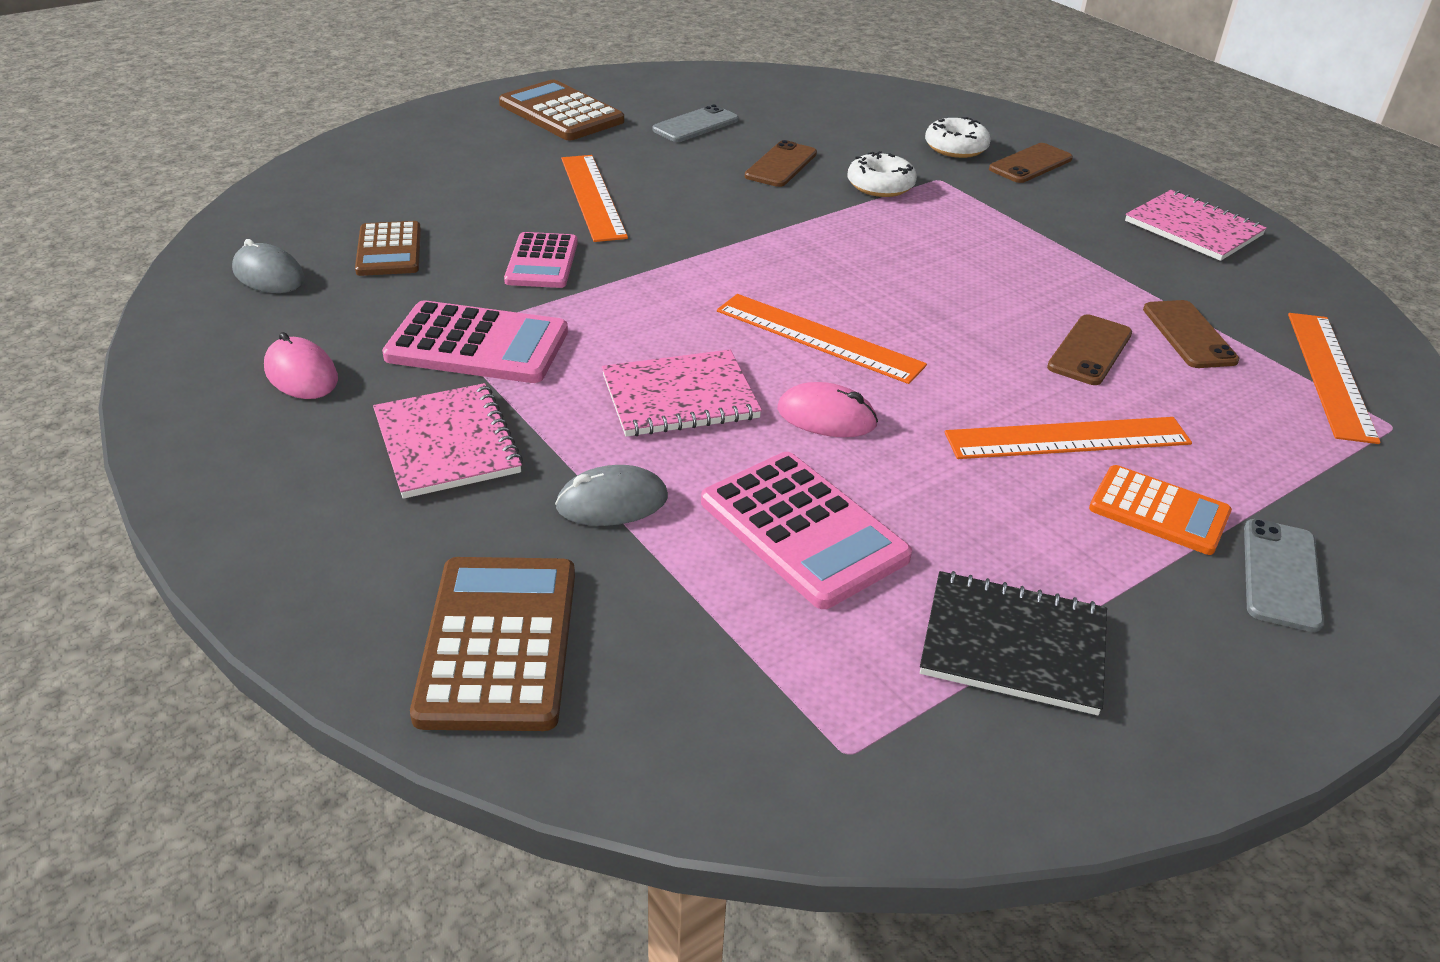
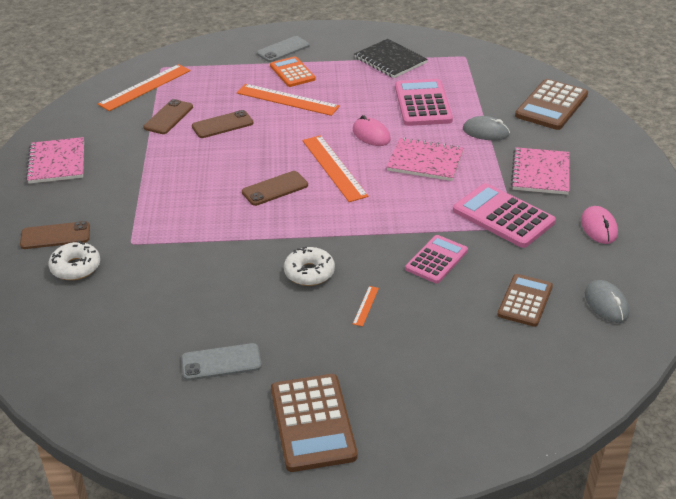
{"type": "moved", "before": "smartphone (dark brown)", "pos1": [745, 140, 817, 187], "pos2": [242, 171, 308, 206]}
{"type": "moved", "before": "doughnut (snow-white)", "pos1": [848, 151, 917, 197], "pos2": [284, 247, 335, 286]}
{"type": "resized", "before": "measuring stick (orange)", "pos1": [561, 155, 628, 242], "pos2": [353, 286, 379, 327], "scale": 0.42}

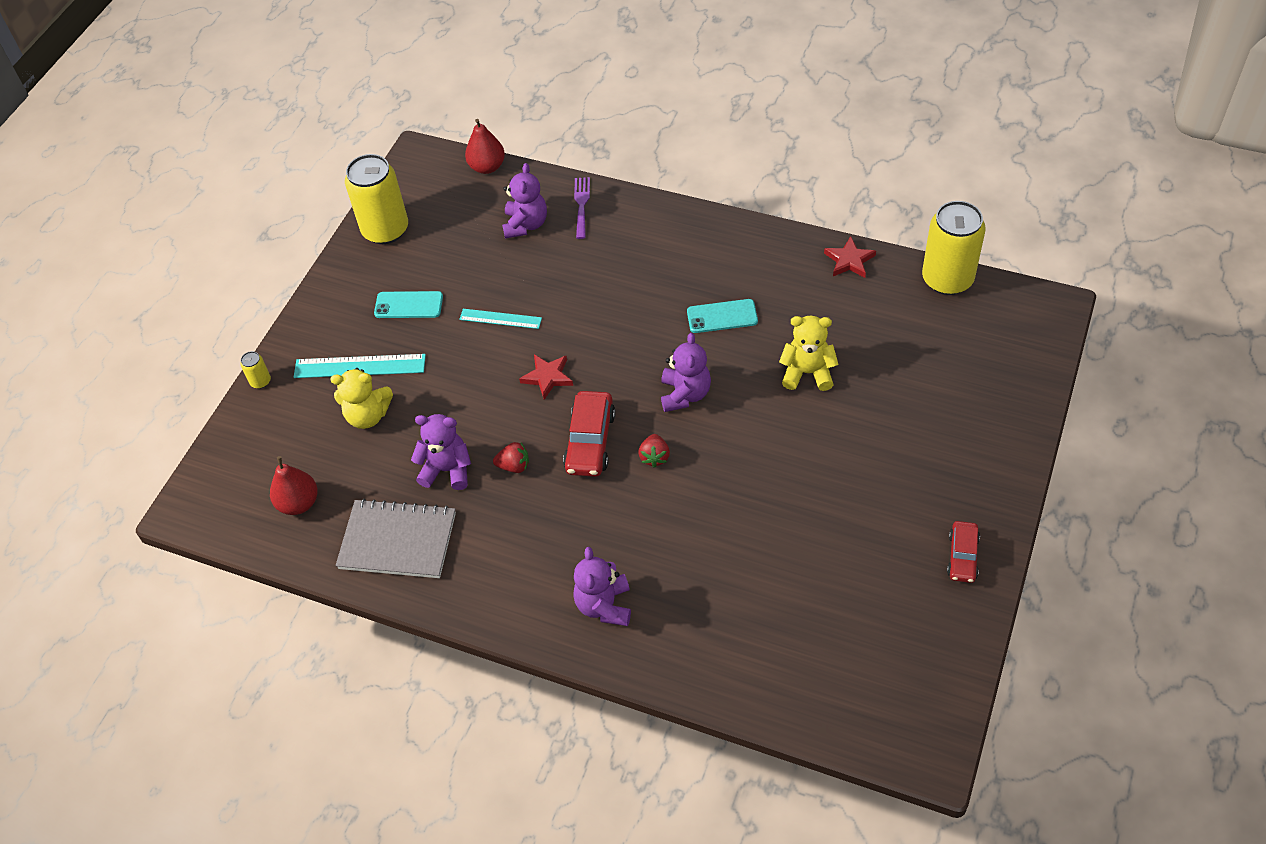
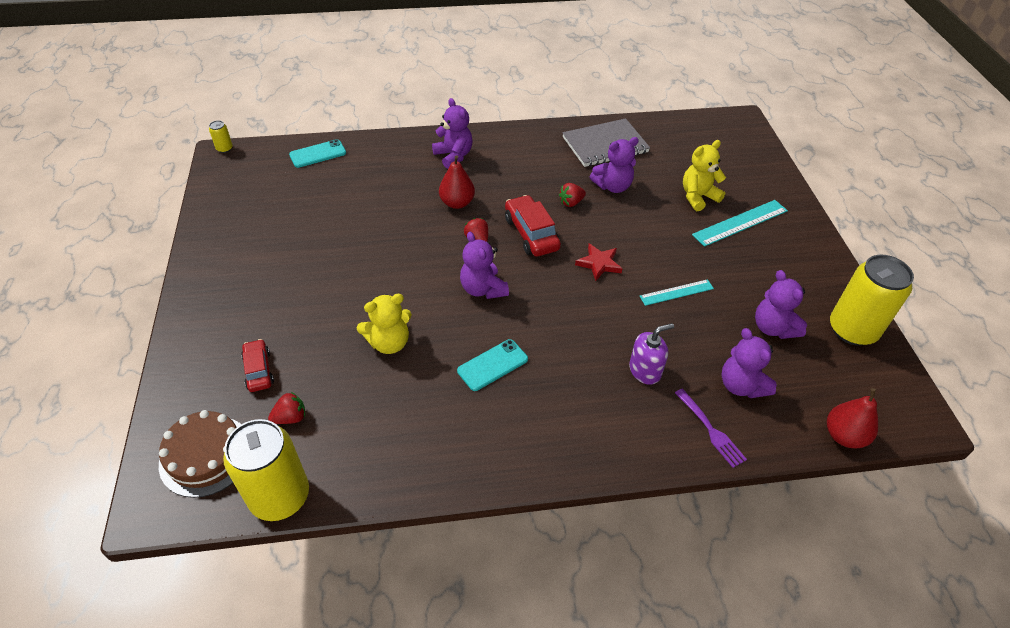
{"type": "removed", "before": "star shape (crimson)", "pos1": [824, 236, 876, 278]}
{"type": "added", "after": "cake (dark brown)", "pos2": [159, 410, 241, 498]}
{"type": "added", "after": "toy strawberry (crimson)", "pos2": [268, 392, 305, 424]}
{"type": "added", "after": "soap dispenser (violet)", "pos2": [629, 323, 674, 385]}
{"type": "added", "after": "teddy bear (violet)", "pos2": [755, 270, 807, 339]}
{"type": "moved", "before": "soda can (bright yellow)", "pos1": [241, 351, 271, 389], "pos2": [209, 120, 233, 153]}
{"type": "moved", "before": "toy pear (crimson)", "pos1": [270, 456, 318, 515], "pos2": [439, 155, 475, 209]}
{"type": "moved", "before": "smartphone (turquoise)", "pos1": [374, 291, 443, 318], "pos2": [289, 139, 346, 168]}
{"type": "moved", "before": "automobile (crimson)", "pos1": [947, 521, 980, 583], "pos2": [241, 339, 274, 392]}

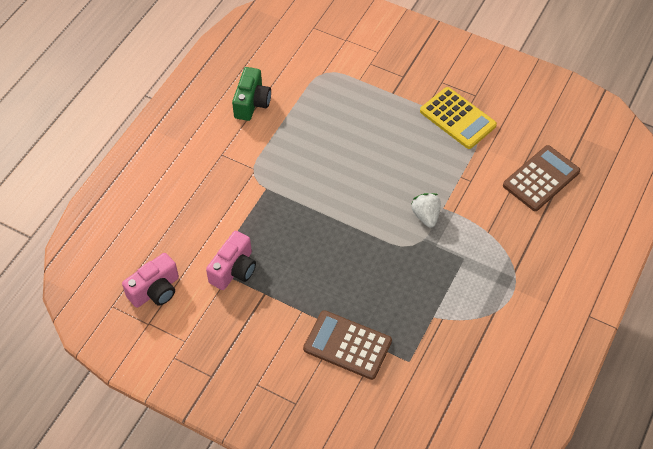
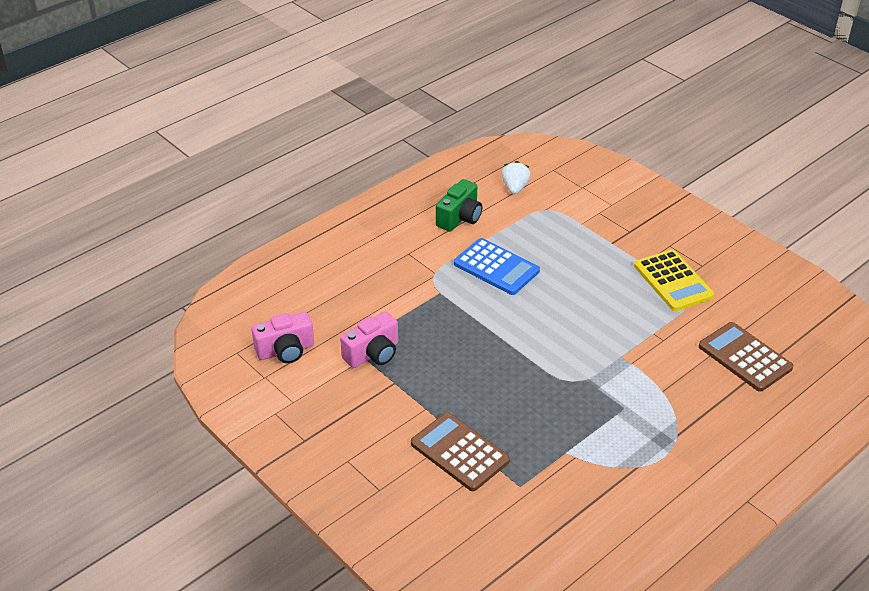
{"type": "added", "after": "pocket calculator (royal blue)", "pos2": [454, 238, 540, 295]}
{"type": "moved", "before": "toy strawberry (snow-white)", "pos1": [411, 193, 441, 228], "pos2": [502, 161, 531, 194]}
{"type": "turned", "before": "pocket calculator (dark brown)", "pos1": [503, 145, 580, 211], "pos2": [699, 322, 793, 392], "turn": -105}

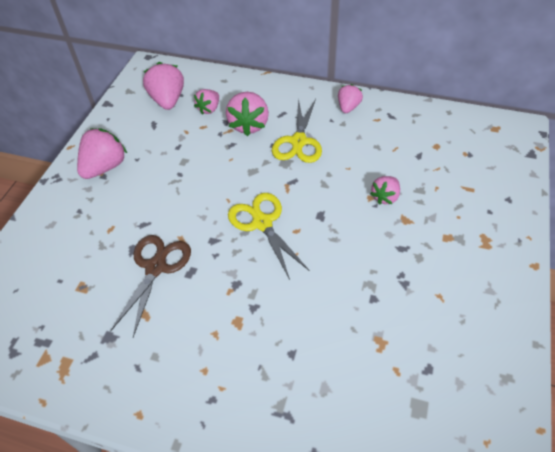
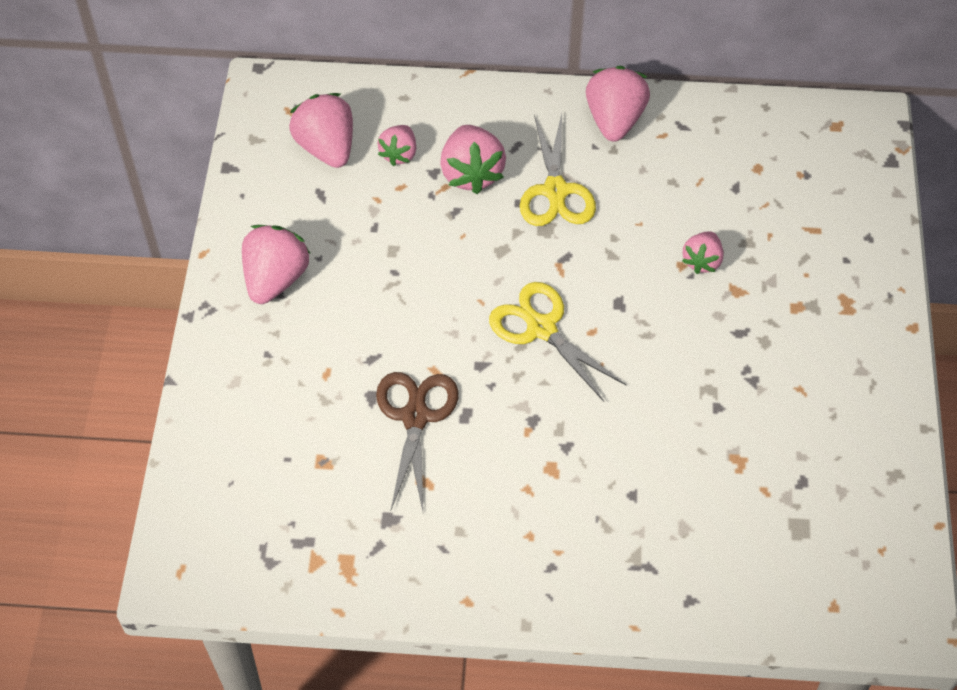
{"type": "resized", "before": "toy strawberry (rosy)", "pos1": [338, 84, 363, 113], "pos2": [586, 66, 650, 141], "scale": 1.64}

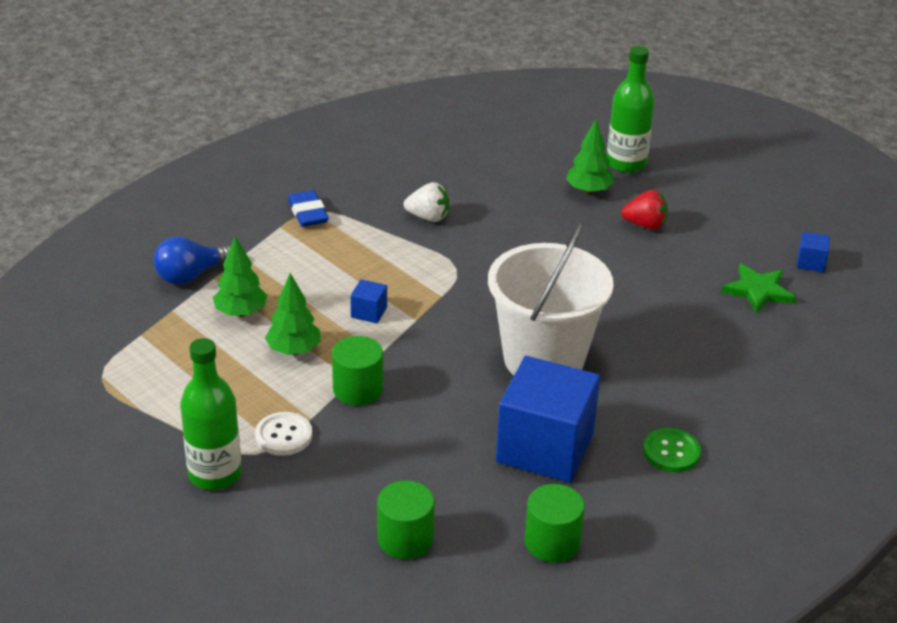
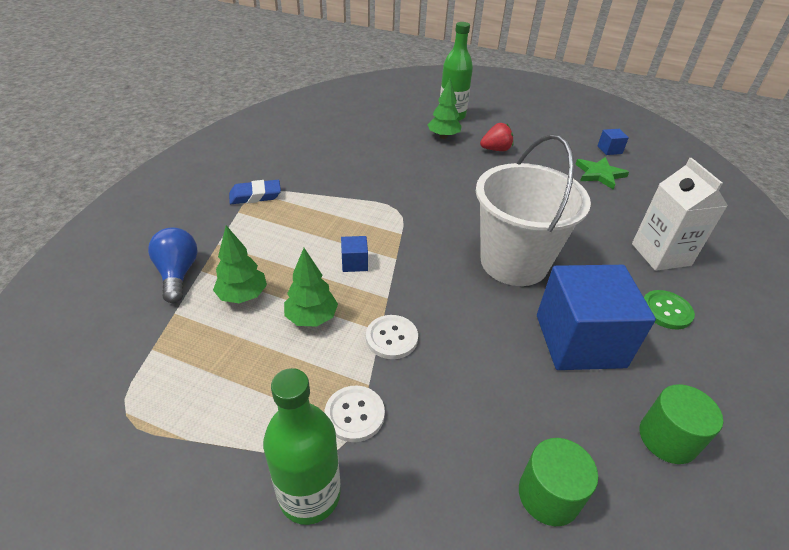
{"type": "removed", "before": "toy strawberry (snow-white)", "pos1": [404, 182, 449, 222]}
{"type": "added", "after": "carton (snow-white)", "pos2": [632, 158, 728, 271]}
{"type": "replaced", "before": "cylinder shape (green)", "after": "shirt button (snow-white)", "pos1": [332, 336, 383, 406], "pos2": [366, 315, 418, 359]}
{"type": "turned", "before": "light bulb (royal blue)", "pos1": [154, 236, 231, 284], "pos2": [148, 227, 198, 303], "turn": 135}
{"type": "turned", "before": "pencil eraser (royal blue)", "pos1": [288, 190, 329, 227], "pos2": [229, 180, 281, 204], "turn": -60}

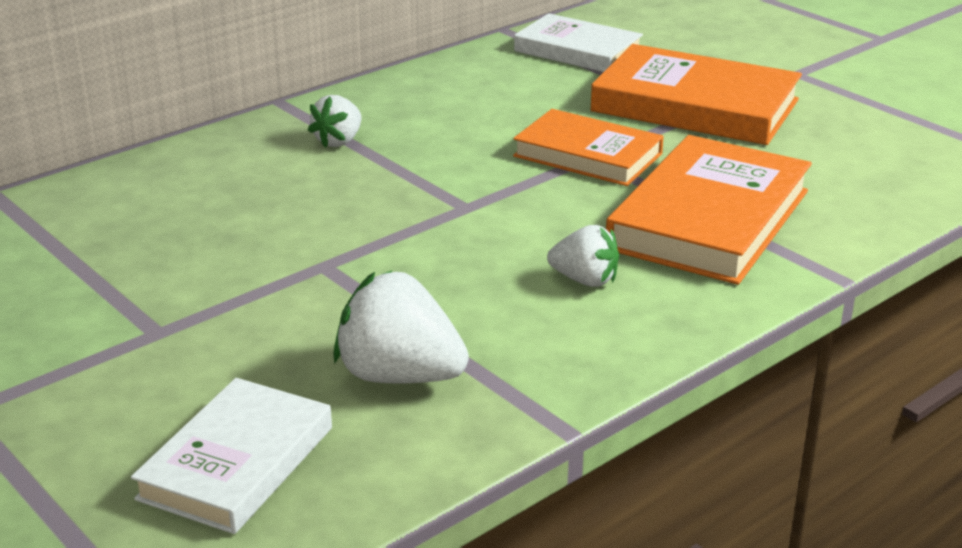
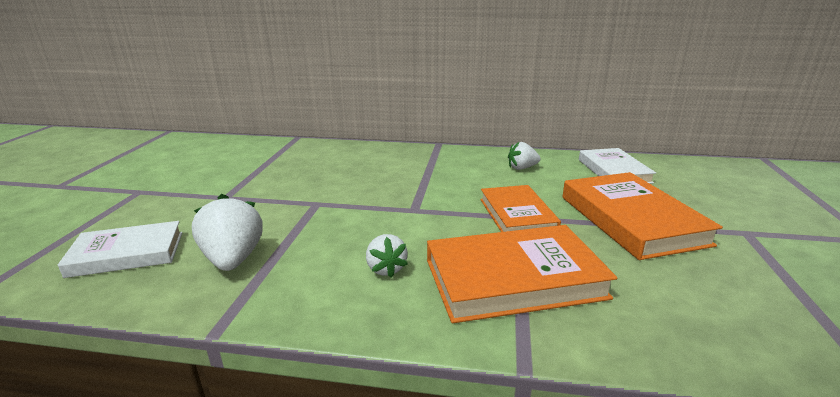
{"type": "moved", "before": "toy strawberry (snow-white)", "pos1": [308, 95, 361, 148], "pos2": [508, 142, 541, 170]}

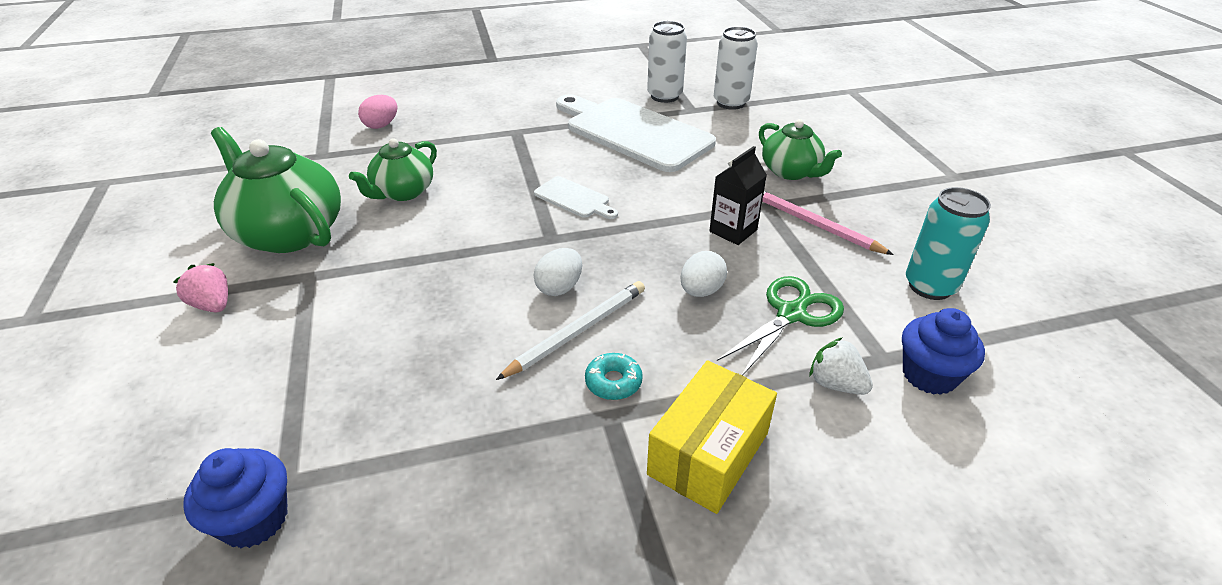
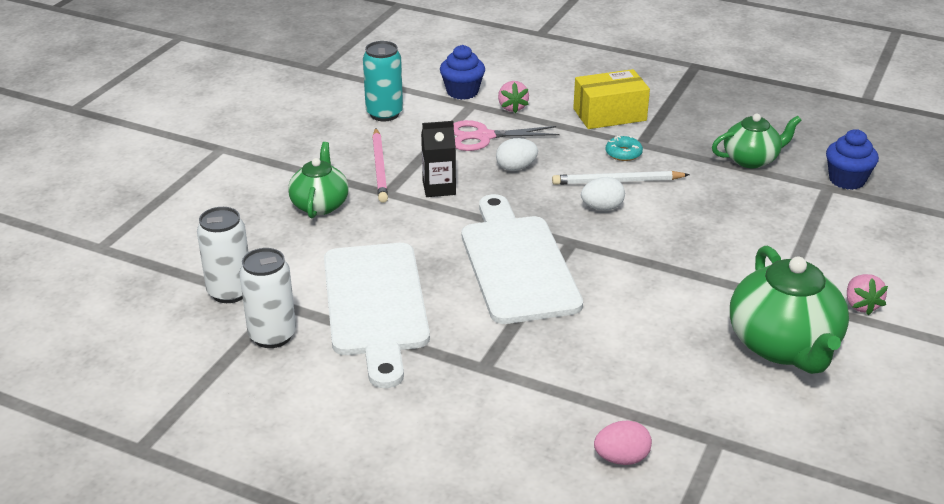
{"type": "moved", "before": "china teapot (green)", "pos1": [349, 138, 437, 201], "pos2": [712, 114, 802, 168]}
{"type": "recoloured", "before": "shears (green)", "after": "shears (rosy)", "pos1": [717, 276, 844, 376], "pos2": [454, 120, 560, 151]}
{"type": "recoloured", "before": "toy strawberry (snow-white)", "after": "toy strawberry (rosy)", "pos1": [810, 337, 873, 395], "pos2": [498, 81, 529, 113]}
{"type": "resized", "before": "cutting board (snow-white)", "pos1": [534, 176, 618, 219], "pos2": [462, 194, 583, 324], "scale": 2.24}

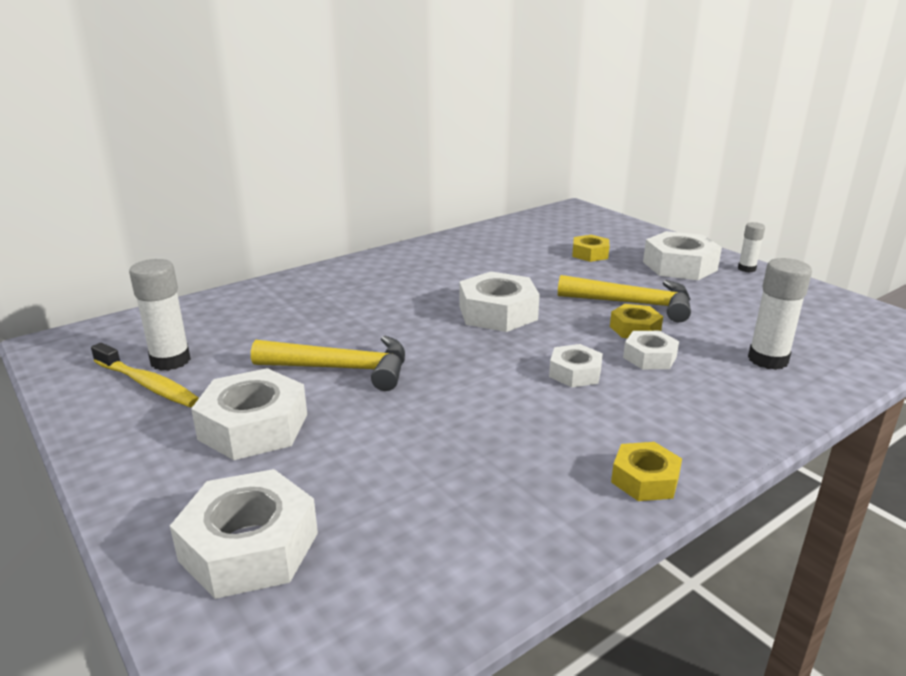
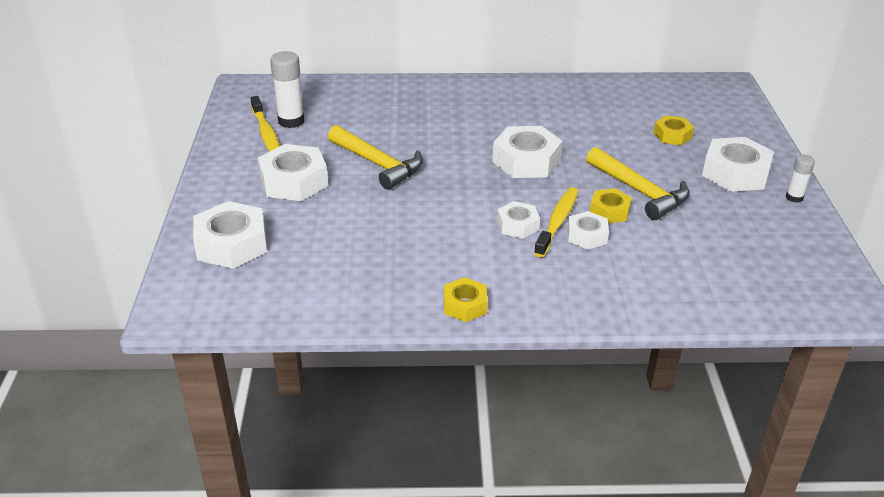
{"type": "removed", "before": "glue (snow-white)", "pos1": [748, 258, 812, 370]}
{"type": "added", "after": "tooth brush (bright yellow)", "pos2": [534, 187, 578, 257]}

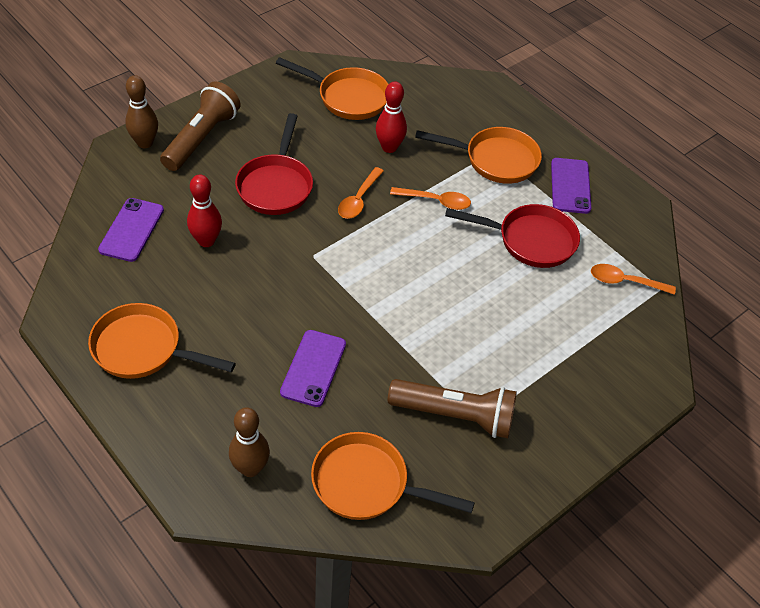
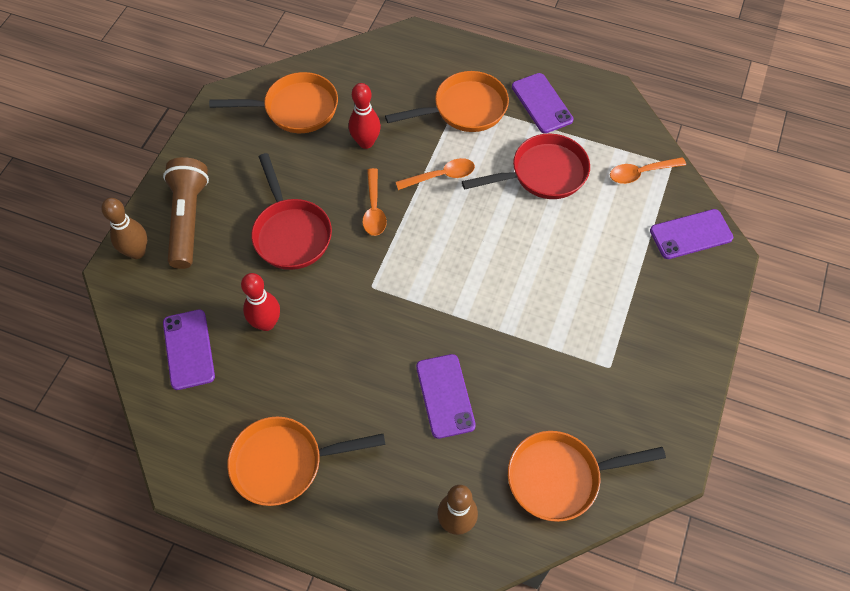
{"type": "removed", "before": "torch (dark brown)", "pos1": [388, 379, 517, 438]}
{"type": "added", "after": "smartphone (violet)", "pos2": [650, 209, 733, 259]}

